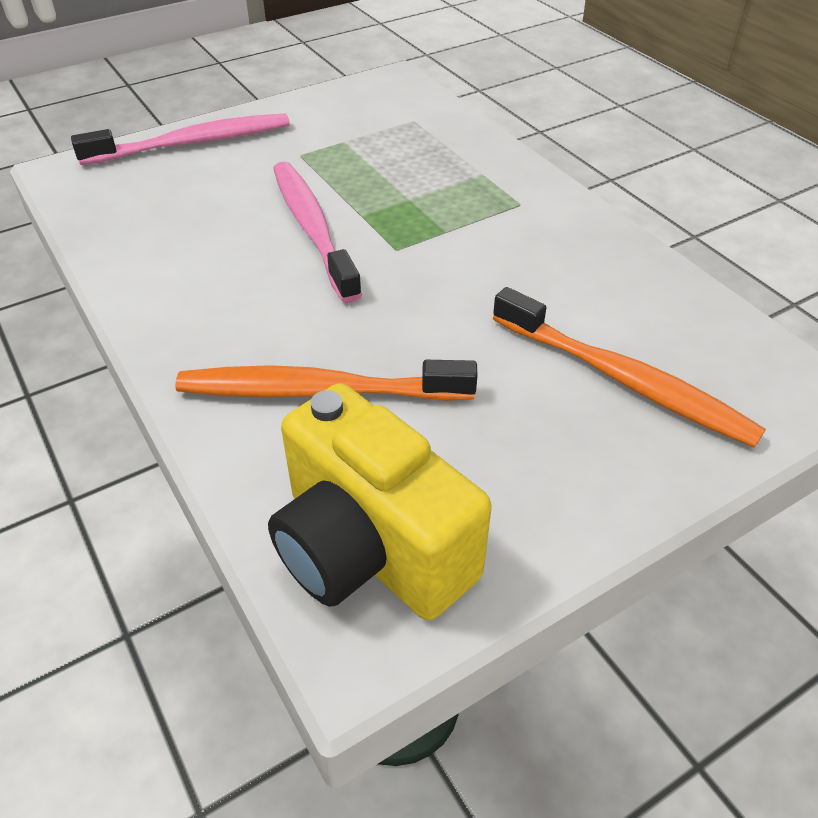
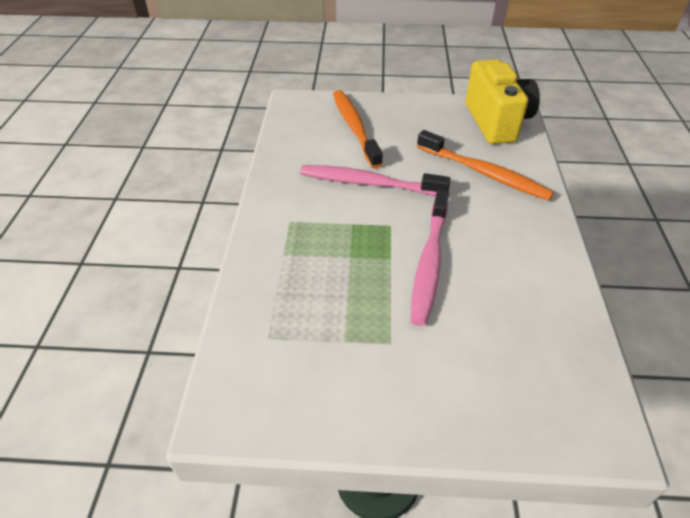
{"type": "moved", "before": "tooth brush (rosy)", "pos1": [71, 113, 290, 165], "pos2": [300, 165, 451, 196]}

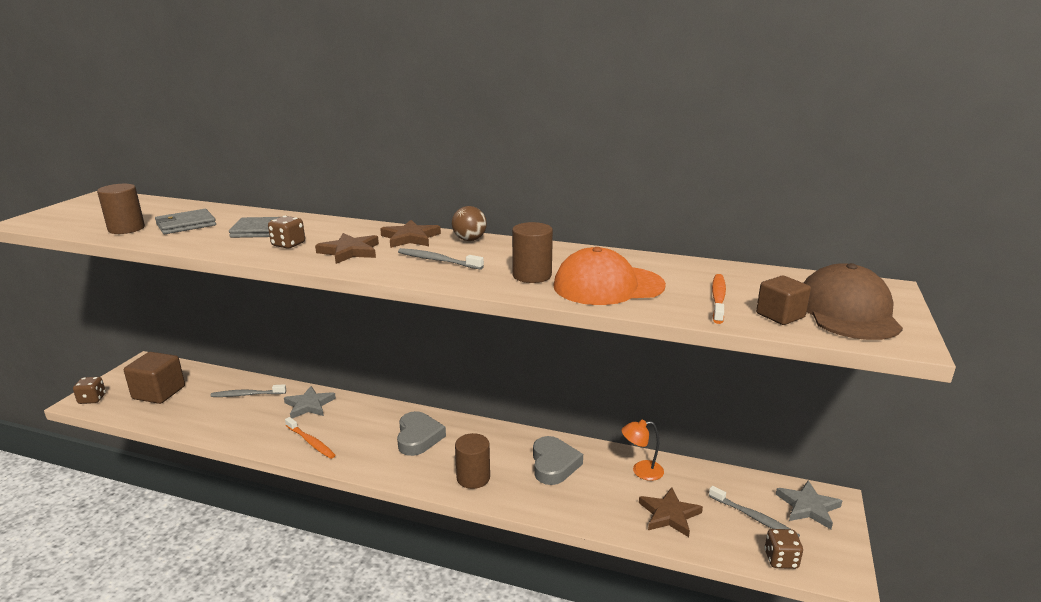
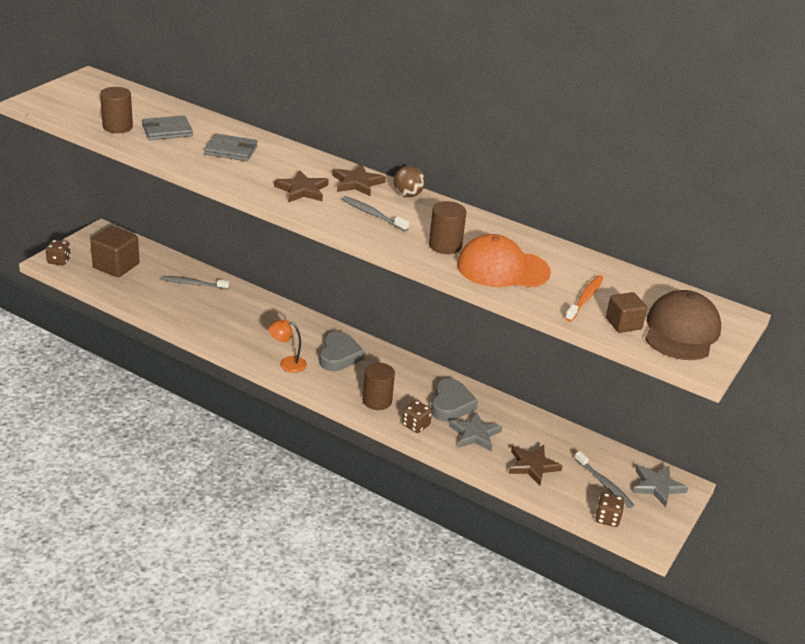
{"type": "removed", "before": "tooth brush (orange)", "pos1": [285, 417, 336, 459]}
{"type": "moved", "before": "die (dark brown)", "pos1": [268, 216, 305, 249], "pos2": [402, 401, 432, 433]}
{"type": "moved", "before": "star shape (gray)", "pos1": [284, 386, 336, 419], "pos2": [449, 412, 502, 451]}
{"type": "moved", "before": "lamp (orange)", "pos1": [622, 420, 664, 481], "pos2": [268, 319, 307, 373]}

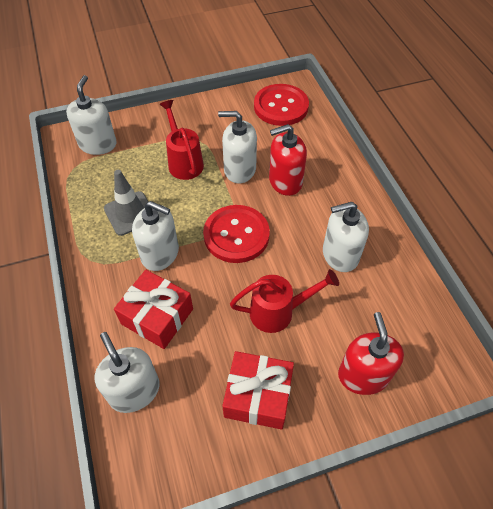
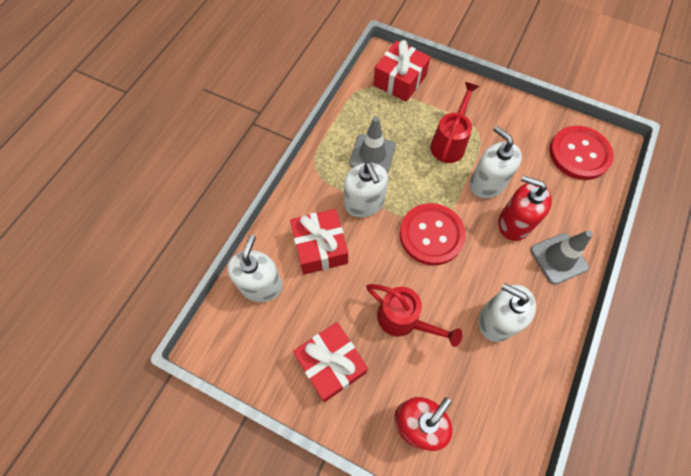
{"type": "added", "after": "traffic cone (gray)", "pos2": [531, 230, 593, 285]}
{"type": "replaced", "before": "soap dispenser (snow-white)", "after": "gift (crimson)", "pos1": [66, 75, 117, 155], "pos2": [373, 40, 431, 102]}

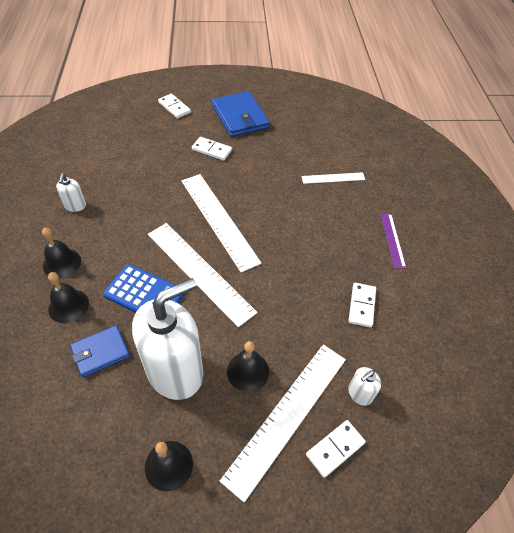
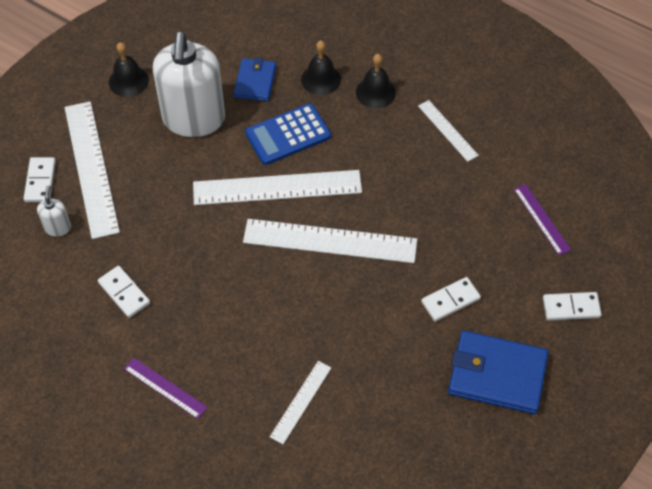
{"type": "removed", "before": "hand bell (black)", "pos1": [227, 341, 269, 392]}
{"type": "added", "after": "measuring stick (violet)", "pos2": [514, 184, 571, 255]}
{"type": "replaced", "before": "soap dispenser (snow-white)", "after": "measuring stick (snow-white)", "pos1": [56, 174, 86, 212], "pos2": [418, 100, 479, 162]}

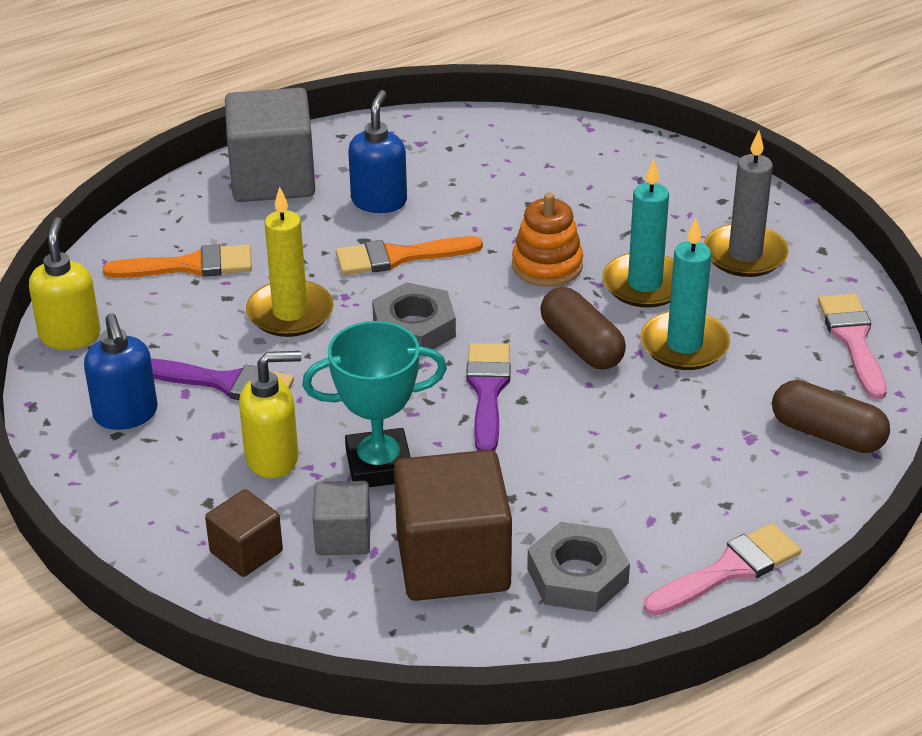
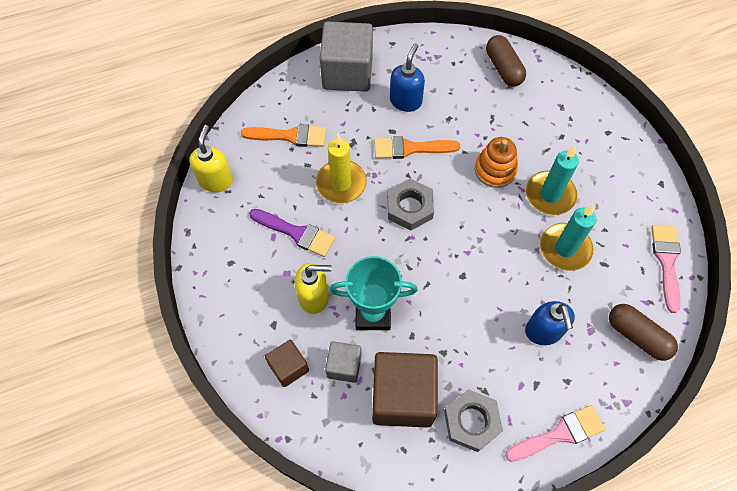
{"type": "removed", "before": "paintbrush (violet)", "pos1": [466, 343, 511, 451]}
{"type": "removed", "before": "wax candle (gray)", "pos1": [704, 131, 789, 277]}
{"type": "moved", "before": "soap dispenser (royal blue)", "pos1": [84, 313, 158, 430], "pos2": [525, 301, 575, 345]}
{"type": "moved", "before": "pill (dark brown)", "pos1": [540, 287, 626, 370], "pos2": [486, 35, 526, 87]}

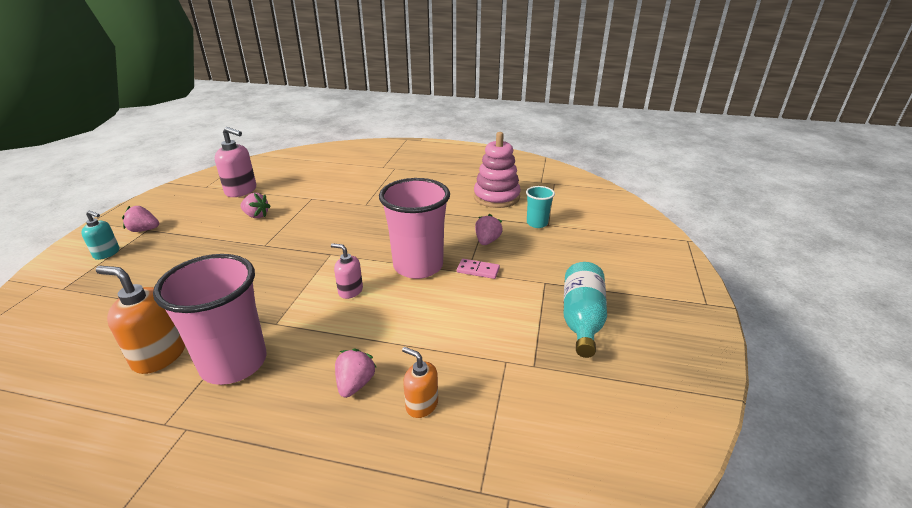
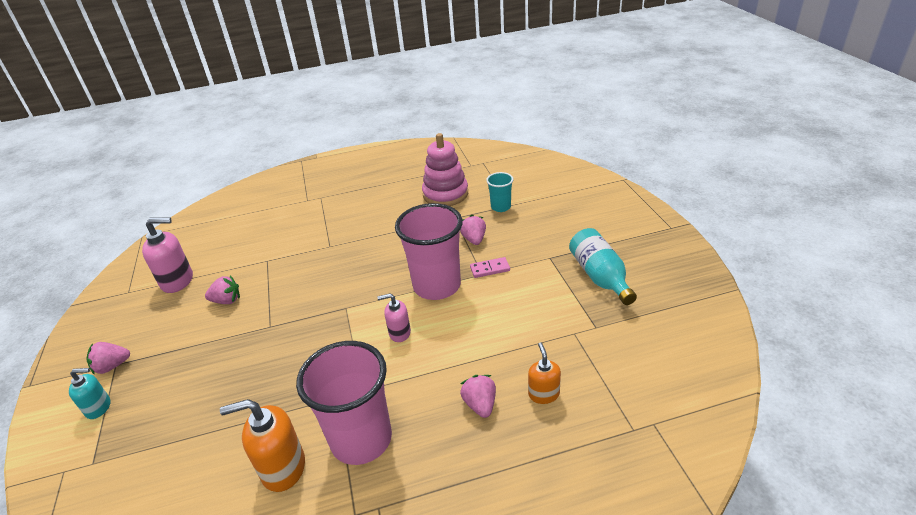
{"type": "turned", "before": "soap dispenser (orange)", "pos1": [402, 347, 438, 418], "pos2": [528, 343, 561, 404], "turn": 75}

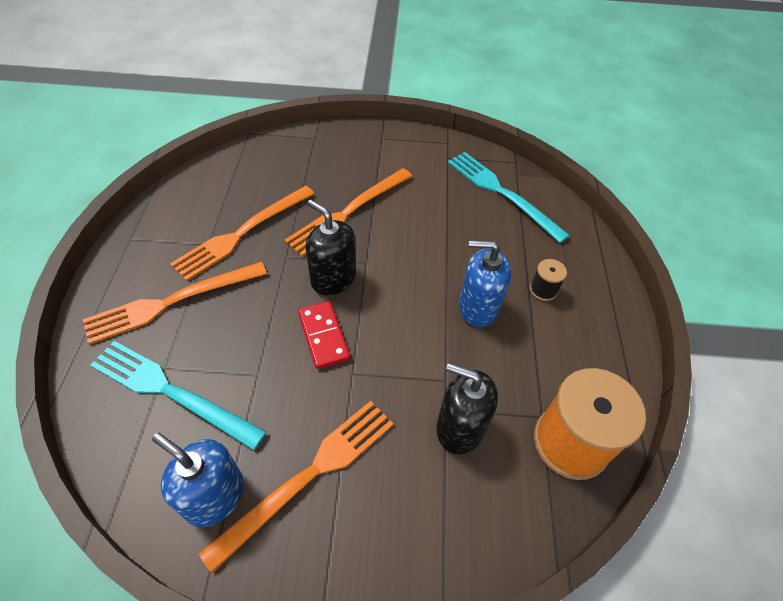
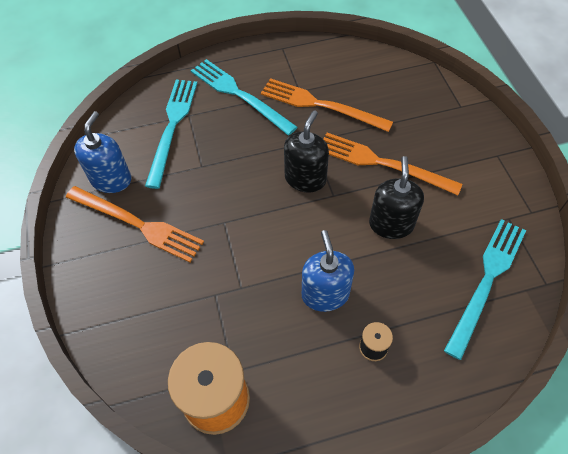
{"type": "removed", "before": "domino piece (crimson)", "pos1": [298, 301, 350, 369]}
{"type": "moved", "before": "soap dispenser (black)", "pos1": [436, 363, 498, 454], "pos2": [369, 156, 424, 239]}
{"type": "recoloured", "before": "dinner fork (orange)", "after": "dinner fork (turquoise)", "pos1": [82, 262, 267, 345], "pos2": [191, 59, 297, 135]}

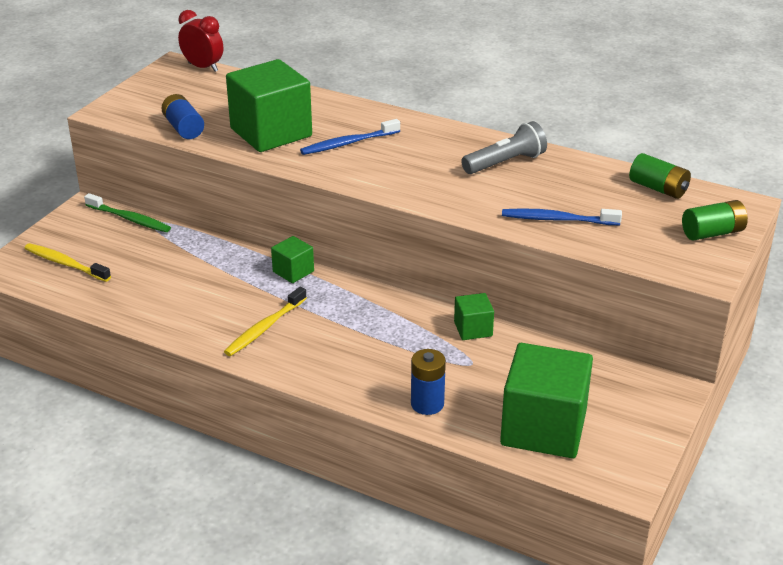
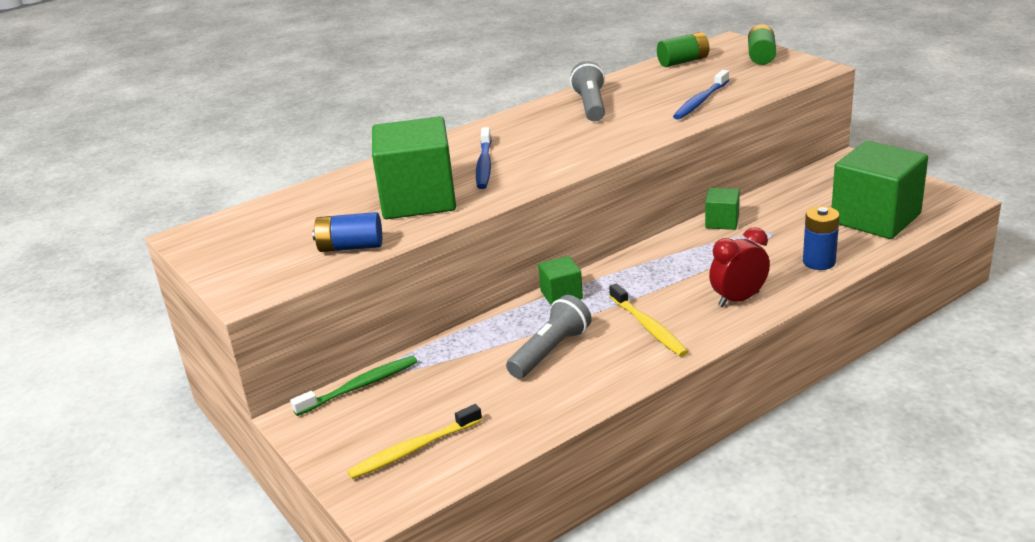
{"type": "added", "after": "torch (gray)", "pos2": [506, 295, 591, 379]}
{"type": "moved", "before": "clock (crimson)", "pos1": [178, 10, 223, 72], "pos2": [709, 227, 770, 307]}

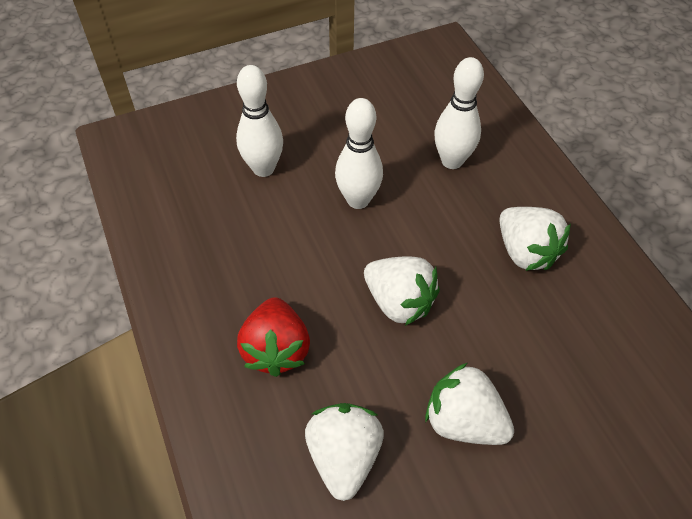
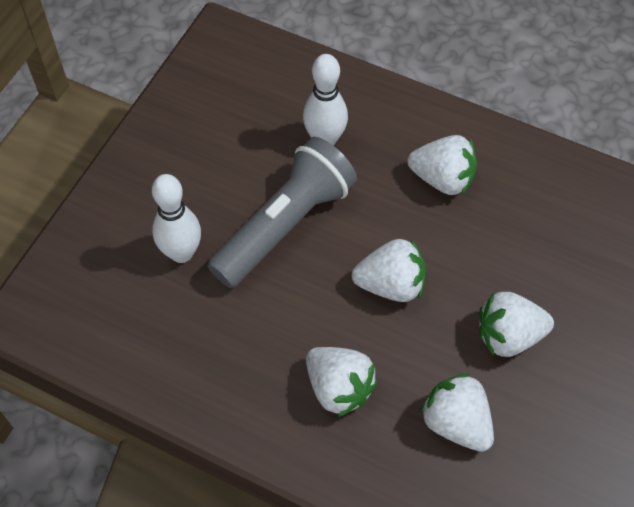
{"type": "replaced", "before": "skittle (snow-white)", "after": "torch (gray)", "pos1": [335, 98, 383, 209], "pos2": [208, 137, 357, 288]}
{"type": "recoloured", "before": "toy strawberry (crimson)", "after": "toy strawberry (snow-white)", "pos1": [237, 297, 310, 377], "pos2": [306, 347, 378, 417]}

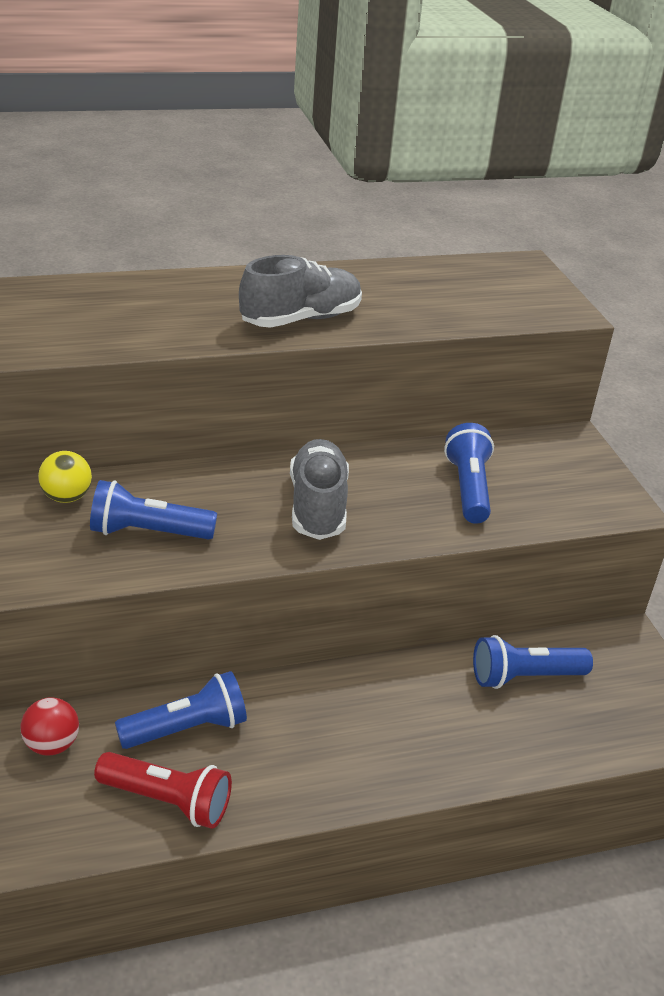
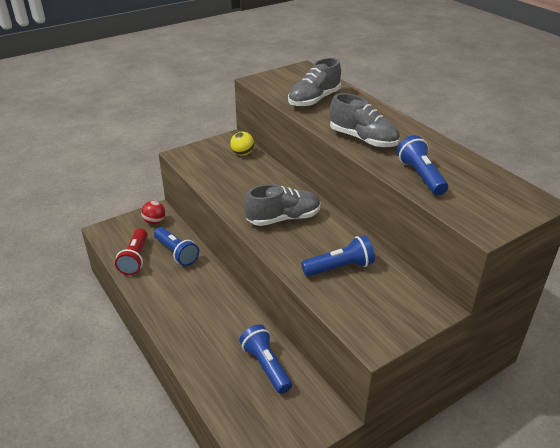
{"type": "added", "after": "shoe (gray)", "pos2": [288, 58, 341, 107]}
{"type": "moved", "before": "torch (royal blue)", "pos1": [90, 480, 217, 539], "pos2": [397, 135, 448, 195]}

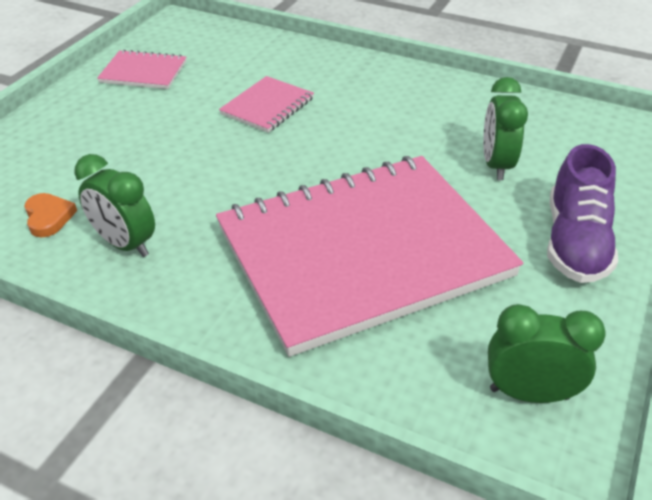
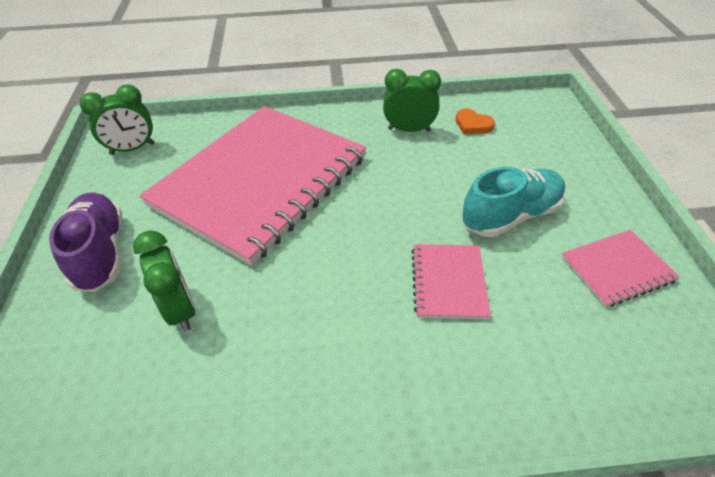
{"type": "added", "after": "shoe (turquoise)", "pos2": [462, 167, 565, 237]}

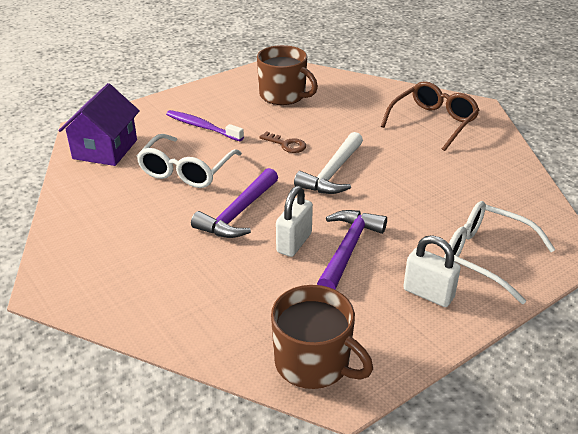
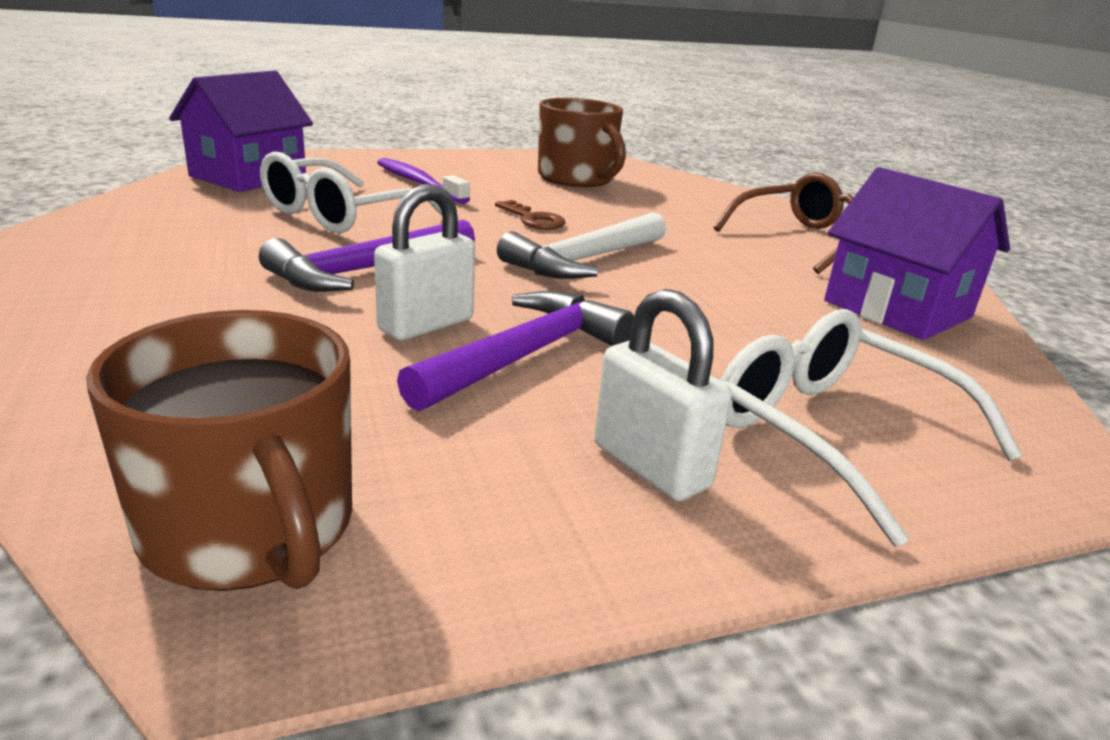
{"type": "added", "after": "toy house (violet)", "pos2": [824, 167, 1010, 340]}

